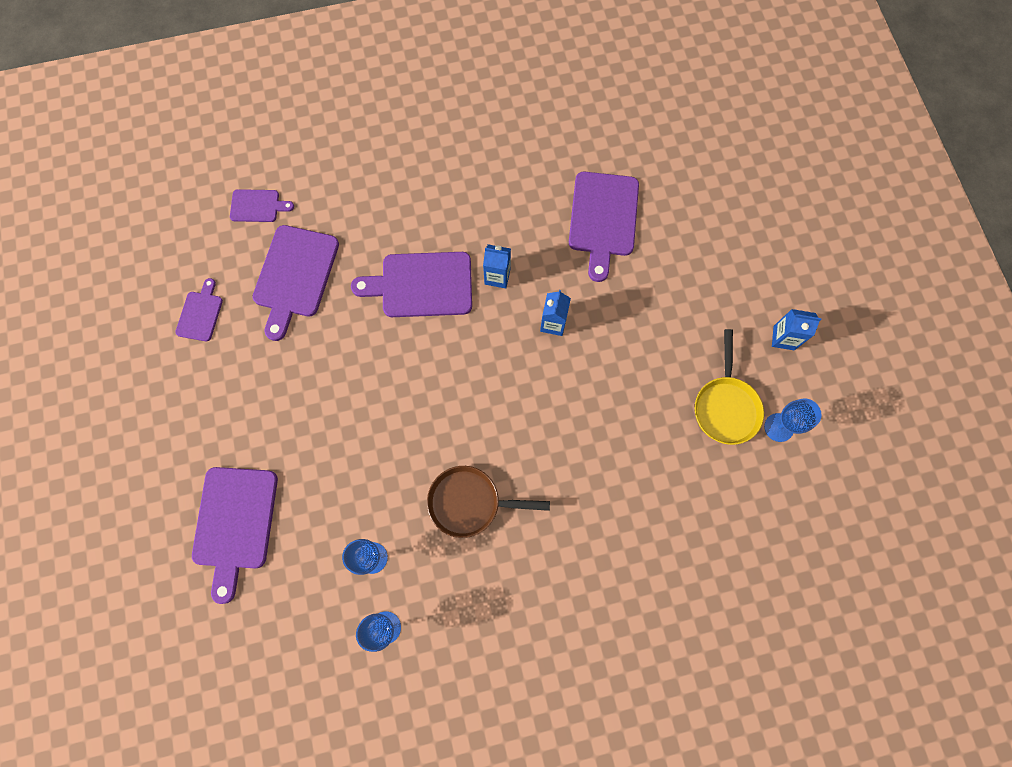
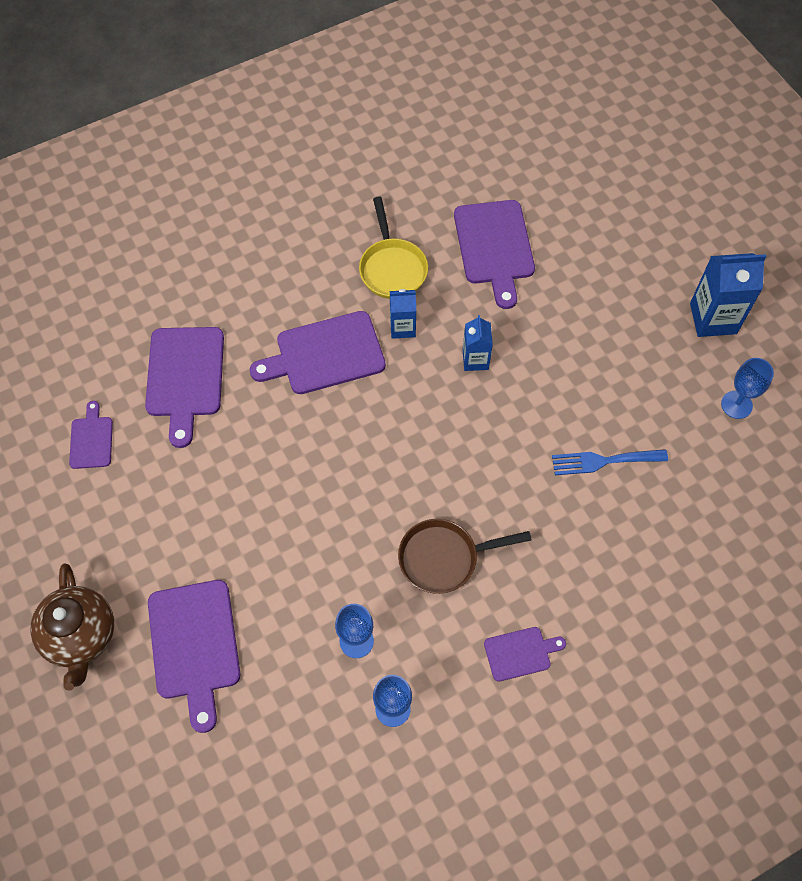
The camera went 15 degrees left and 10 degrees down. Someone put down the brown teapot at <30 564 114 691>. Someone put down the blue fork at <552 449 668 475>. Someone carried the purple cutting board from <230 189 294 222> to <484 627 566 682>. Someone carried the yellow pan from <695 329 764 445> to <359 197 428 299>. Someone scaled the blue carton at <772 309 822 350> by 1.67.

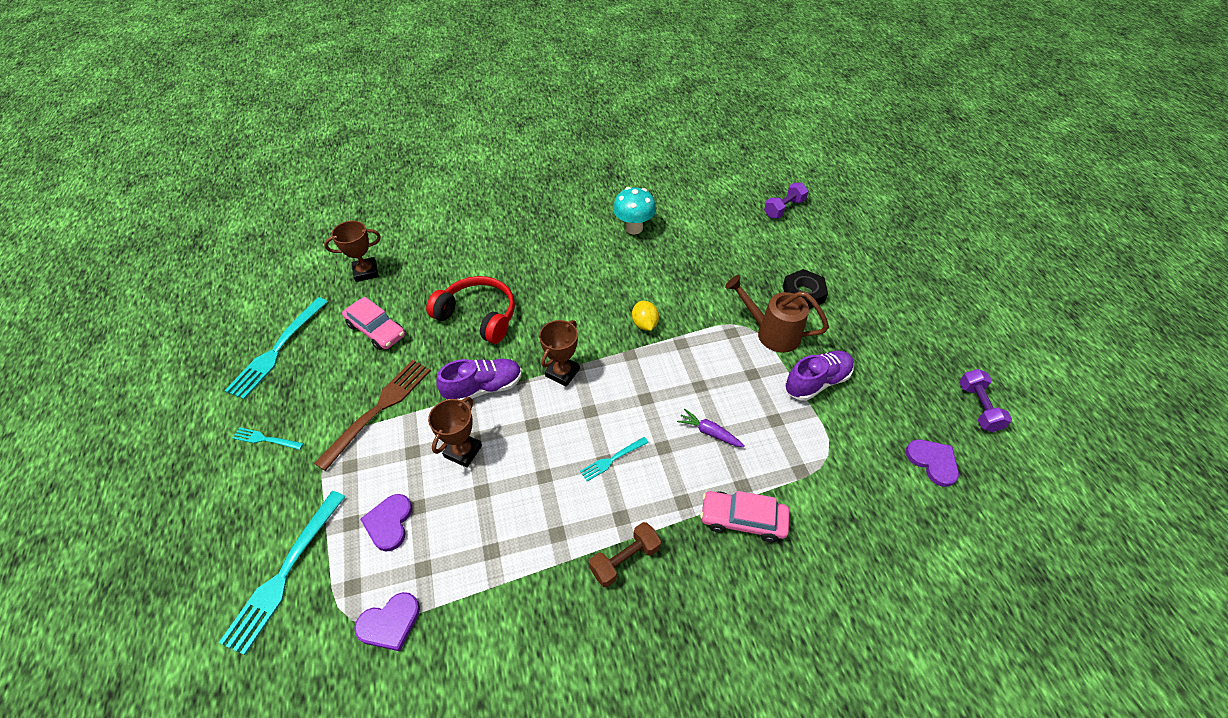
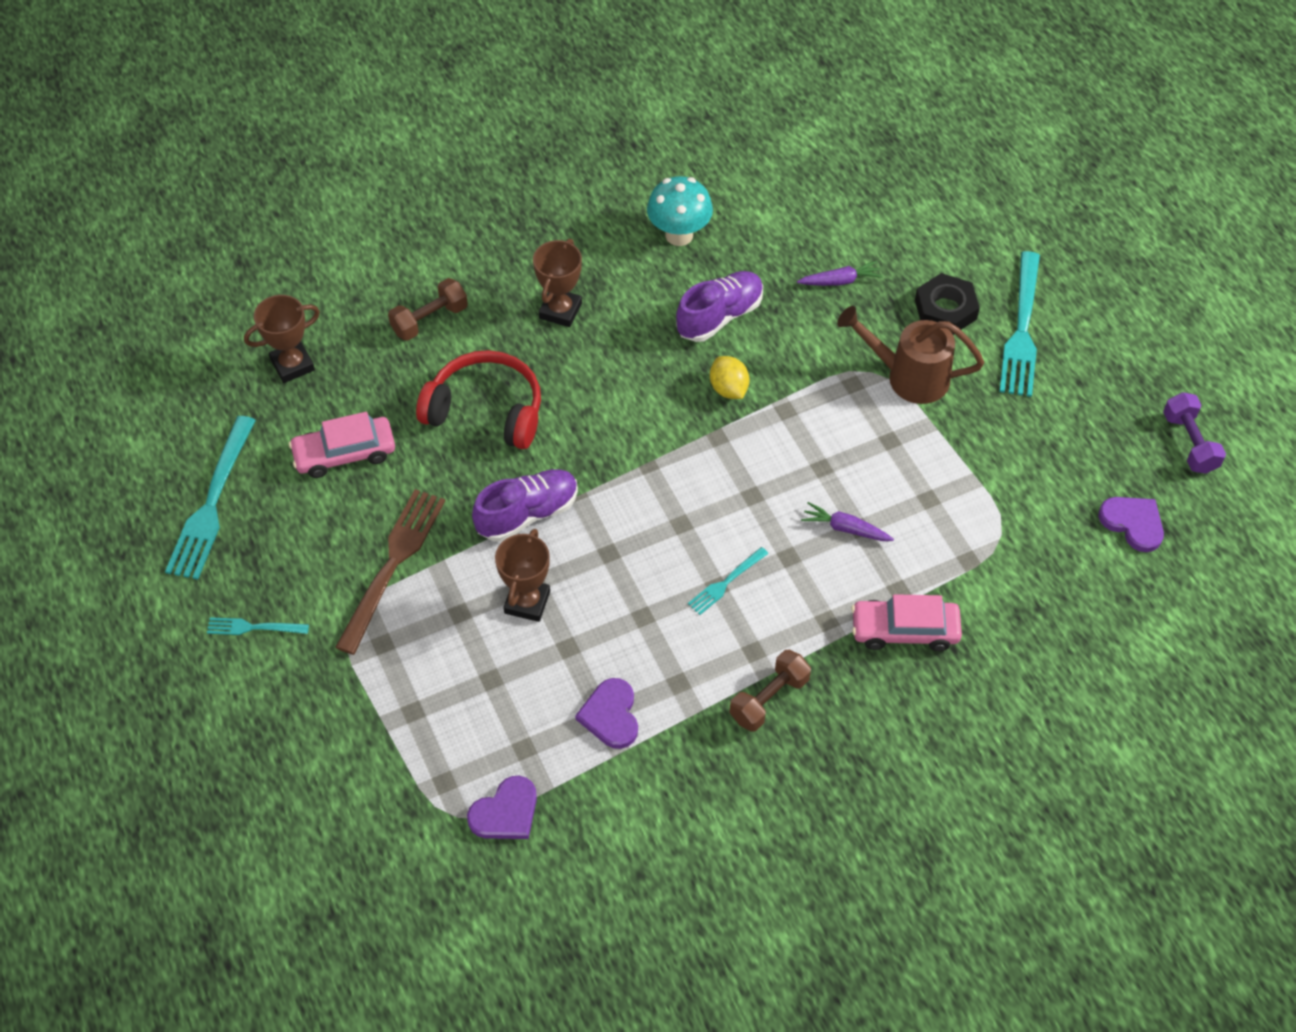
The camera went 10 degrees left and 5 degrees up. Someone took away the purple dumbbell at <764 183 808 218>. Someone put down the brown dumbbell at <388 278 468 341>. Someone put down the purple carrot at <797 261 883 286>. Someone carried the turquoise fork from <219 491 346 655> to <999 251 1040 397>. Someone carried the purple heart from <360 494 412 552> to <575 678 638 749>. Someone carried the brown trophy from <539 320 580 387> to <533 239 582 327>. Someone carried the purple shoe from <785 351 854 401> to <676 271 763 342>. Someone rotated the pink car at <342 297 405 350> by 135 degrees clockwise.

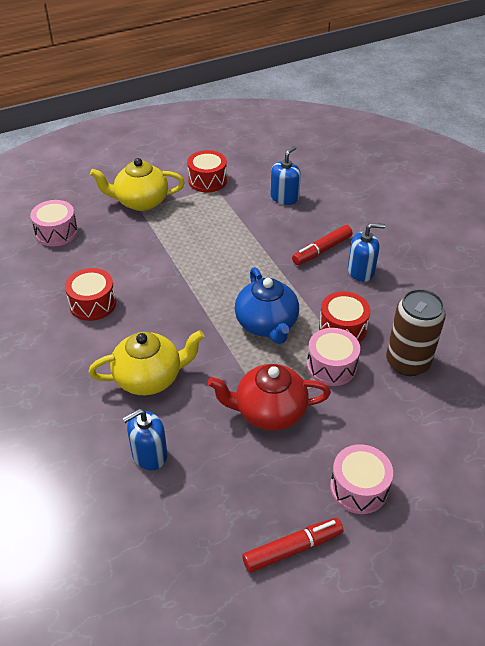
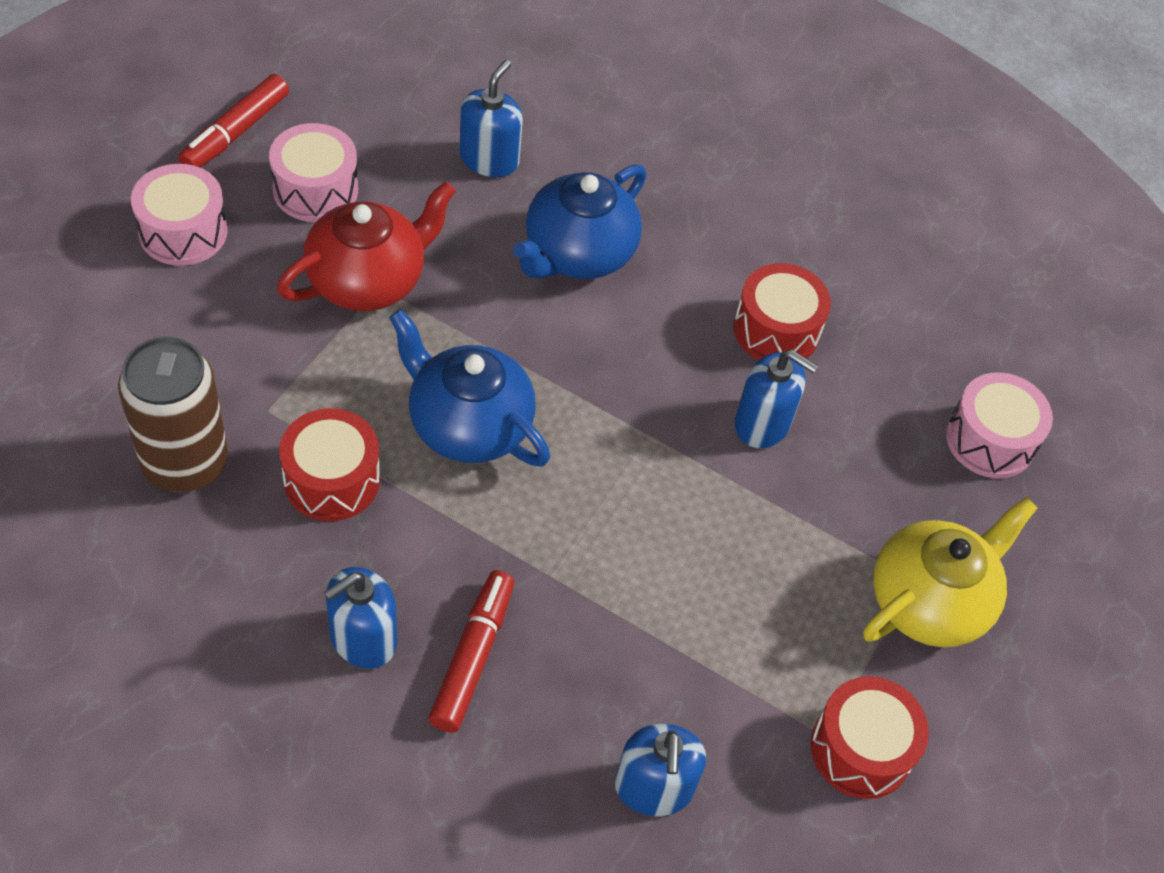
The camera went 140 degrees right and 10 degrees up. Someone put down the blue soap dispenser at <735 350 818 448>. Someone carried the pink drum from <307 328 360 386> to <269 123 358 222>. Someone repainted the yellow teapot at <89 330 204 395>, which became the blue teapot at <513 164 647 279>.

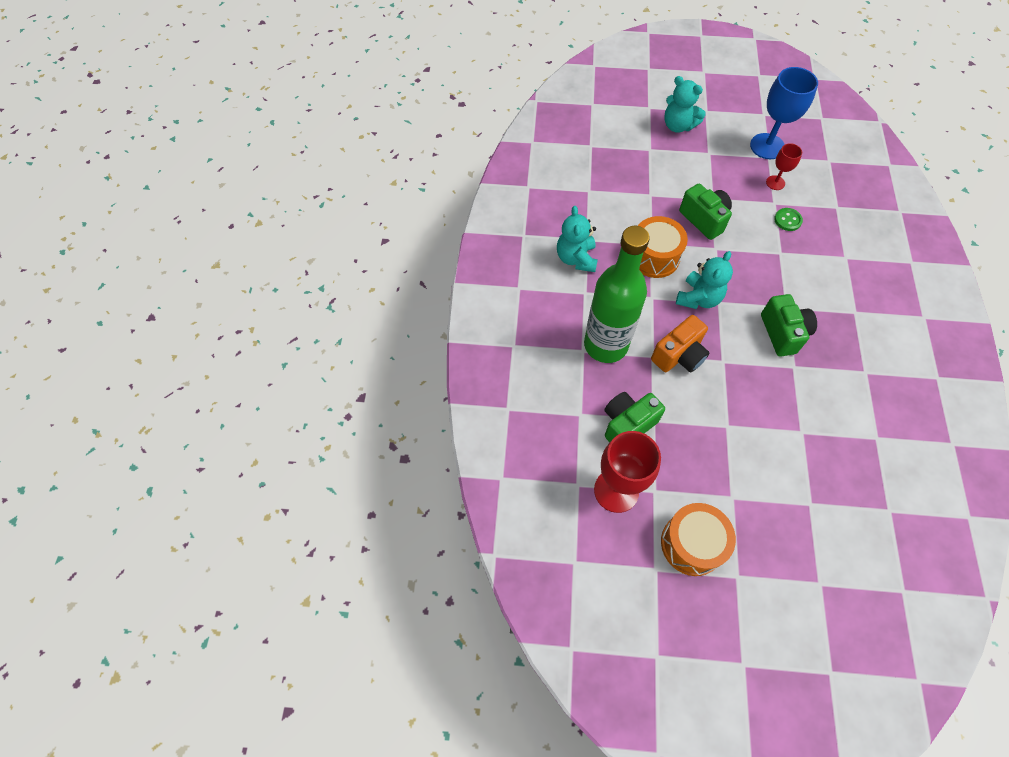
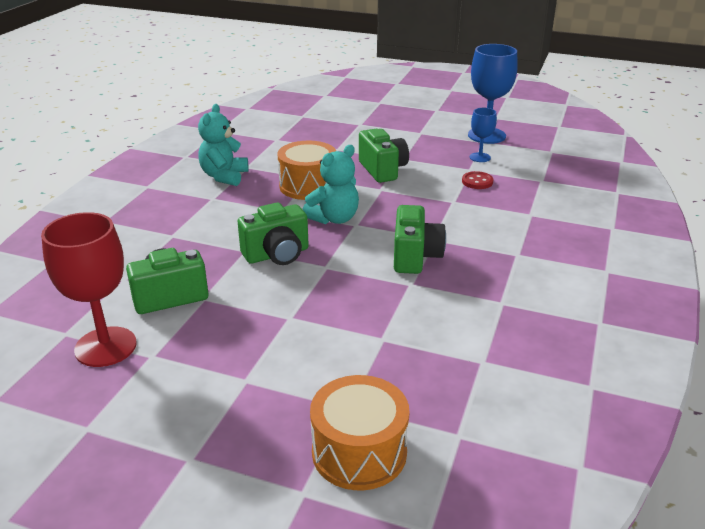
The camera went 15 degrees right and 30 degrees down. Someone took away the green bottle at <584 226 650 363>. Someone took away the turquoise teddy bear at <664 76 706 133>. Someone carried the orange drum from <661 503 736 576> to <310 375 409 490>. Someone repainted the orange camera at <651 315 709 372>, which became the green camera at <238 203 309 265>. Someone repainted the red goblet at <766 143 802 190>, which became the blue goblet at <470 108 497 162>. Someone repainted the green button at <774 208 803 231>, which became the red button at <462 171 494 189>.

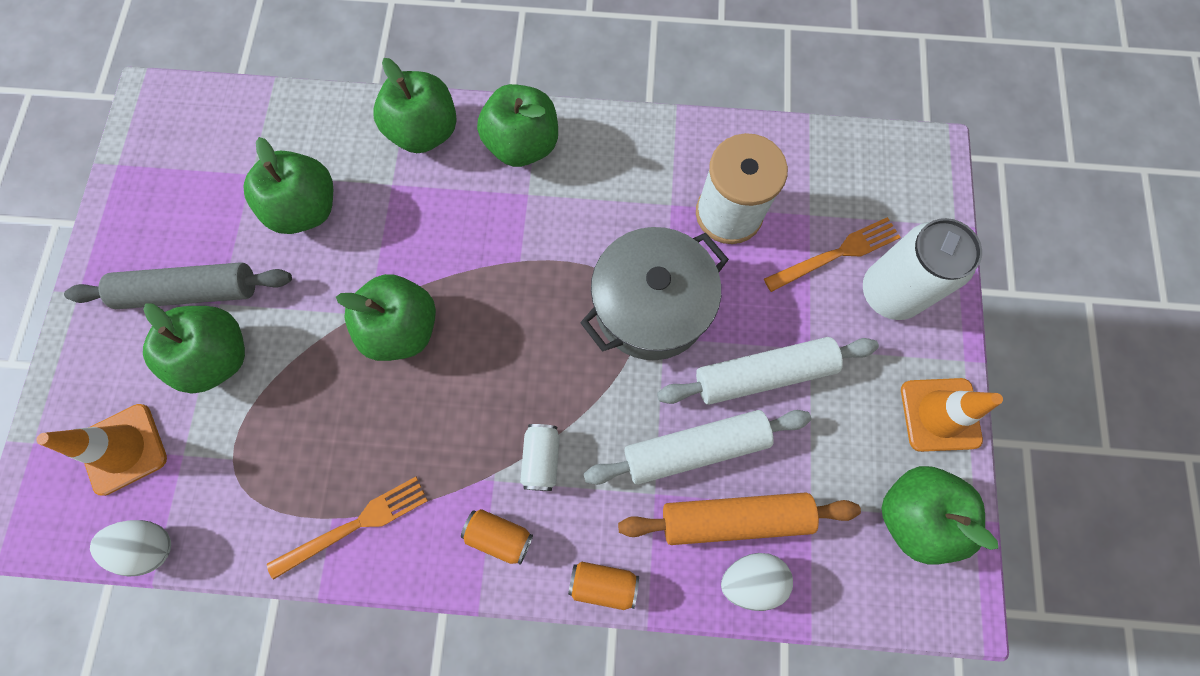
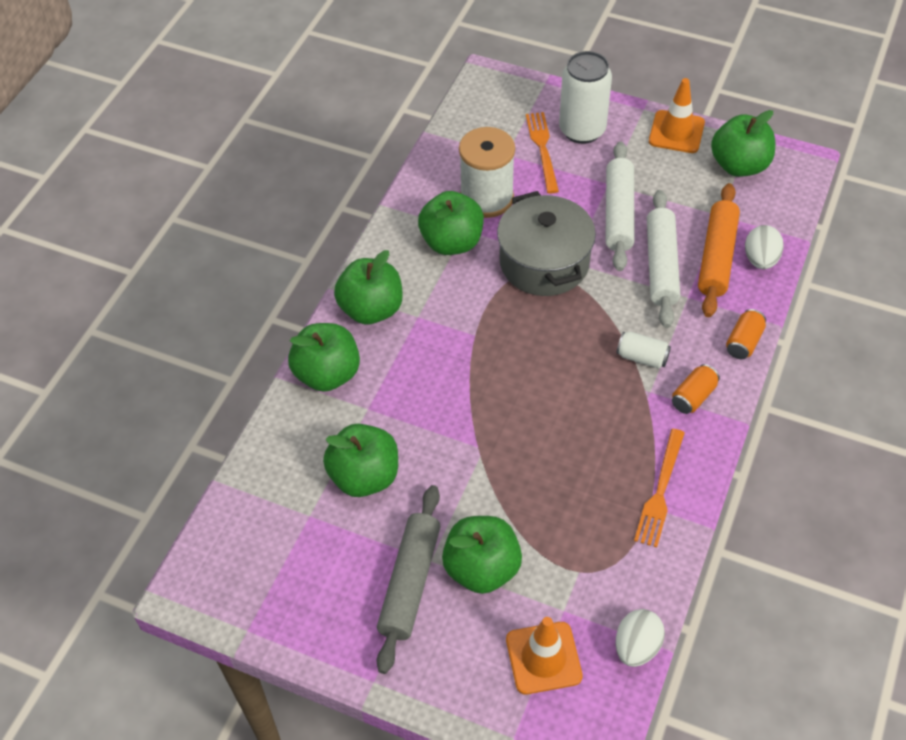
The camera went 70 degrees left and 20 degrees down. Someone carried the green apple from <336 274 436 361> to <418 191 484 255>. Someone rotated the orange fork at <267 477 428 580> by 150 degrees counterclockwise.

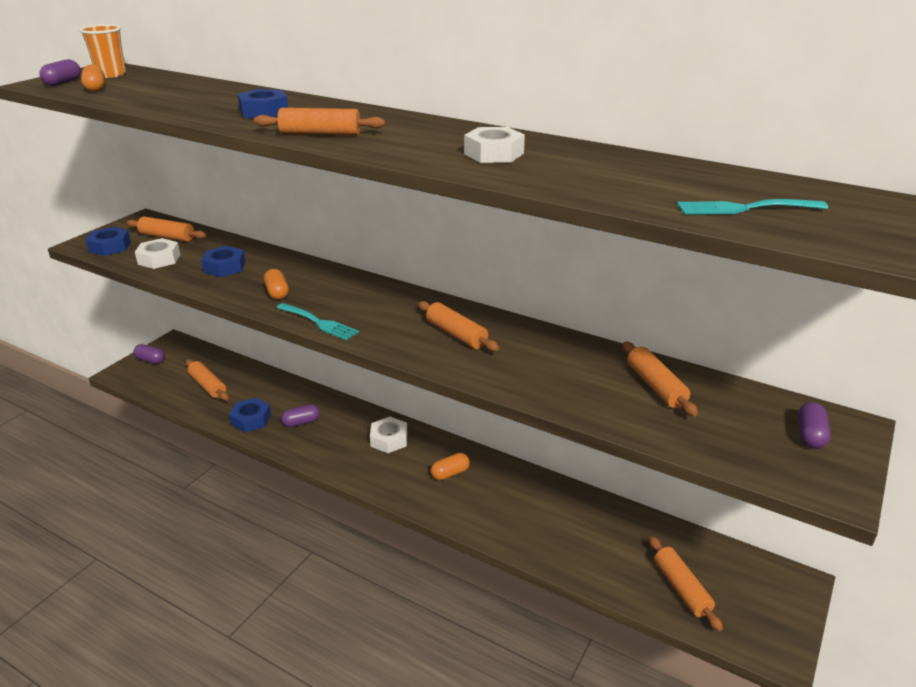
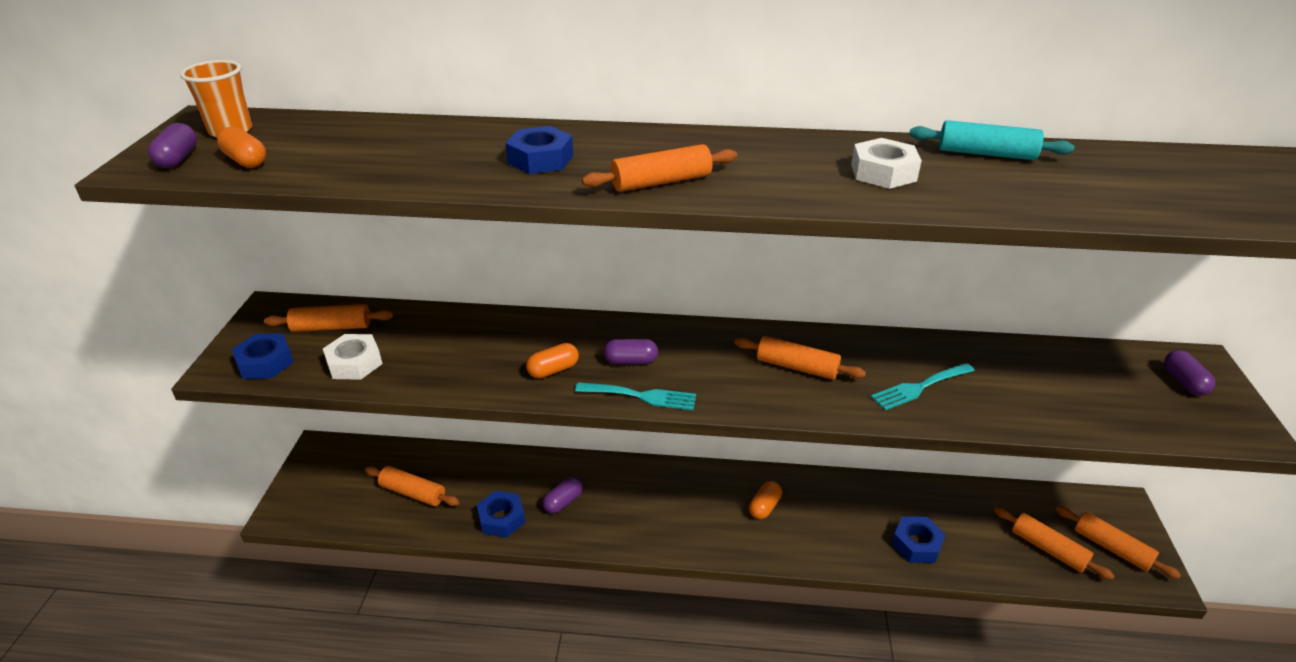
The camera went 25 degrees left and 5 degrees up. Someone took away the white nut at <370 417 408 453>. Someone put down the turquoise rolling pin at <909 120 1074 160>. Someone carried the purple capsule from <133 344 165 364> to <604 339 658 365>. Someone carried the blue nut from <201 246 245 277> to <892 516 946 563>. Someone carried the orange rolling pin from <623 341 698 416> to <1056 506 1181 579>. Someone carried the turquoise fork from <677 199 828 215> to <871 363 975 410>. Someone rotated the orange capsule at <264 269 289 300> by 75 degrees counterclockwise.

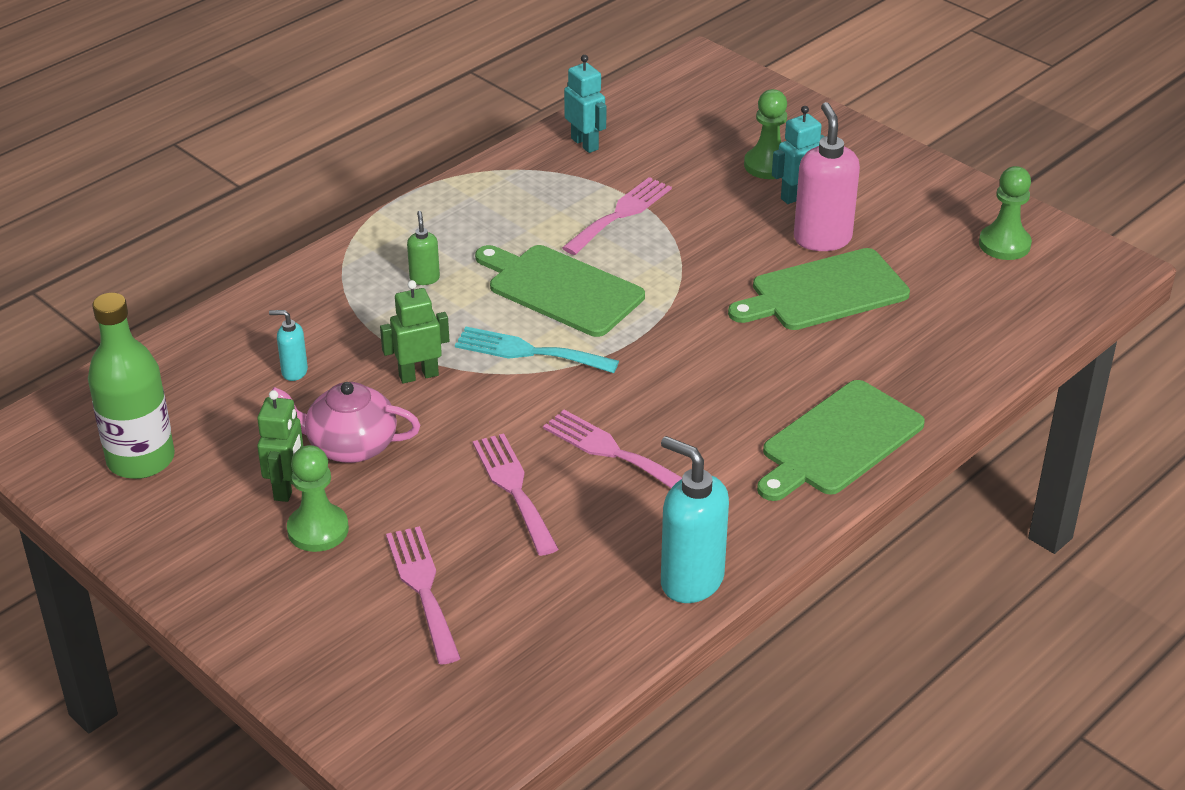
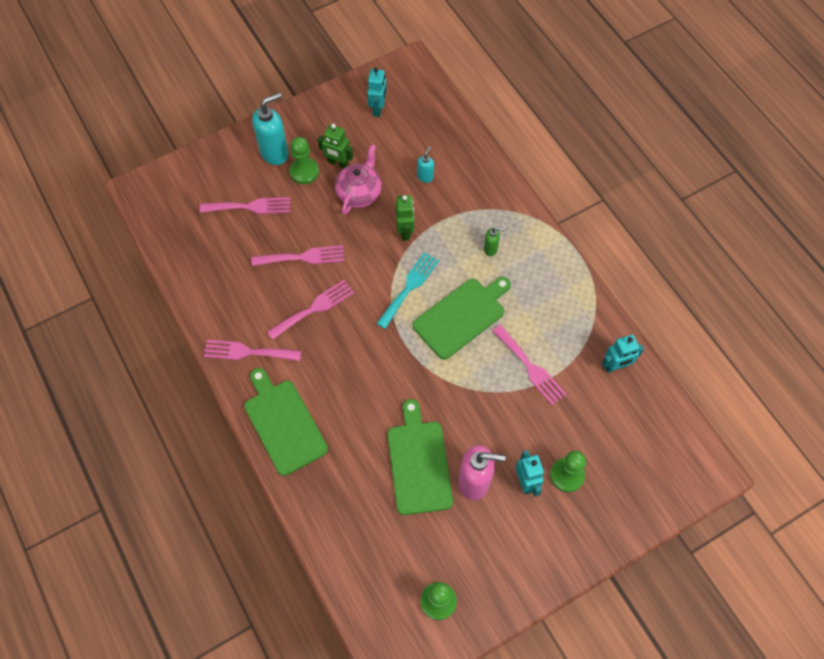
The camera went 105 degrees right and 25 degrees up. Someone put down the pink fork at <203 340 301 361>. Someone carried the turquoise soap dispenser from <661 436 729 603> to <252 92 289 165>. Someone swapped the green bottle at <88 293 175 479> for the turquoise robot at <367 67 387 117>.

